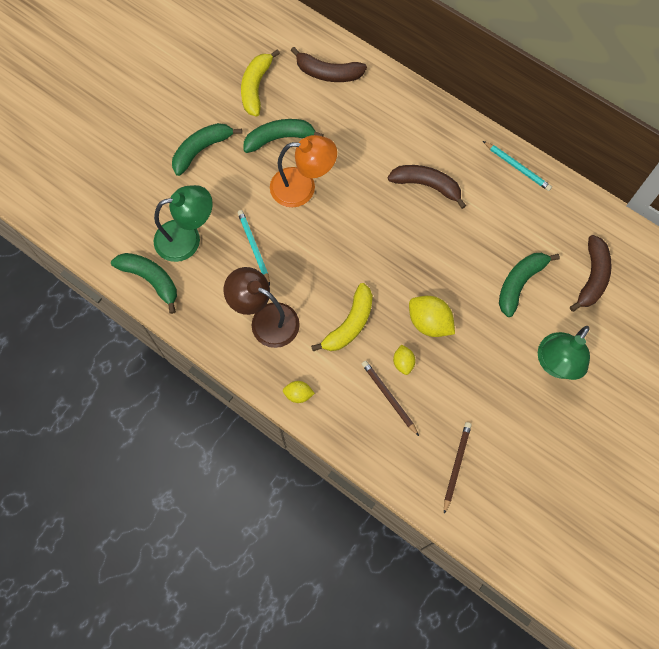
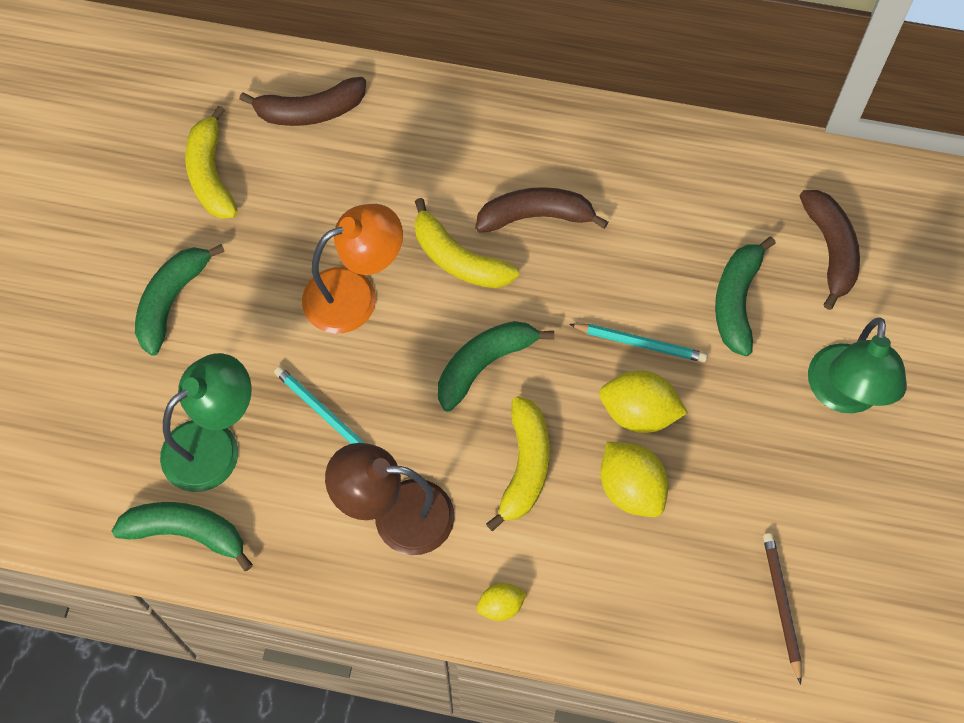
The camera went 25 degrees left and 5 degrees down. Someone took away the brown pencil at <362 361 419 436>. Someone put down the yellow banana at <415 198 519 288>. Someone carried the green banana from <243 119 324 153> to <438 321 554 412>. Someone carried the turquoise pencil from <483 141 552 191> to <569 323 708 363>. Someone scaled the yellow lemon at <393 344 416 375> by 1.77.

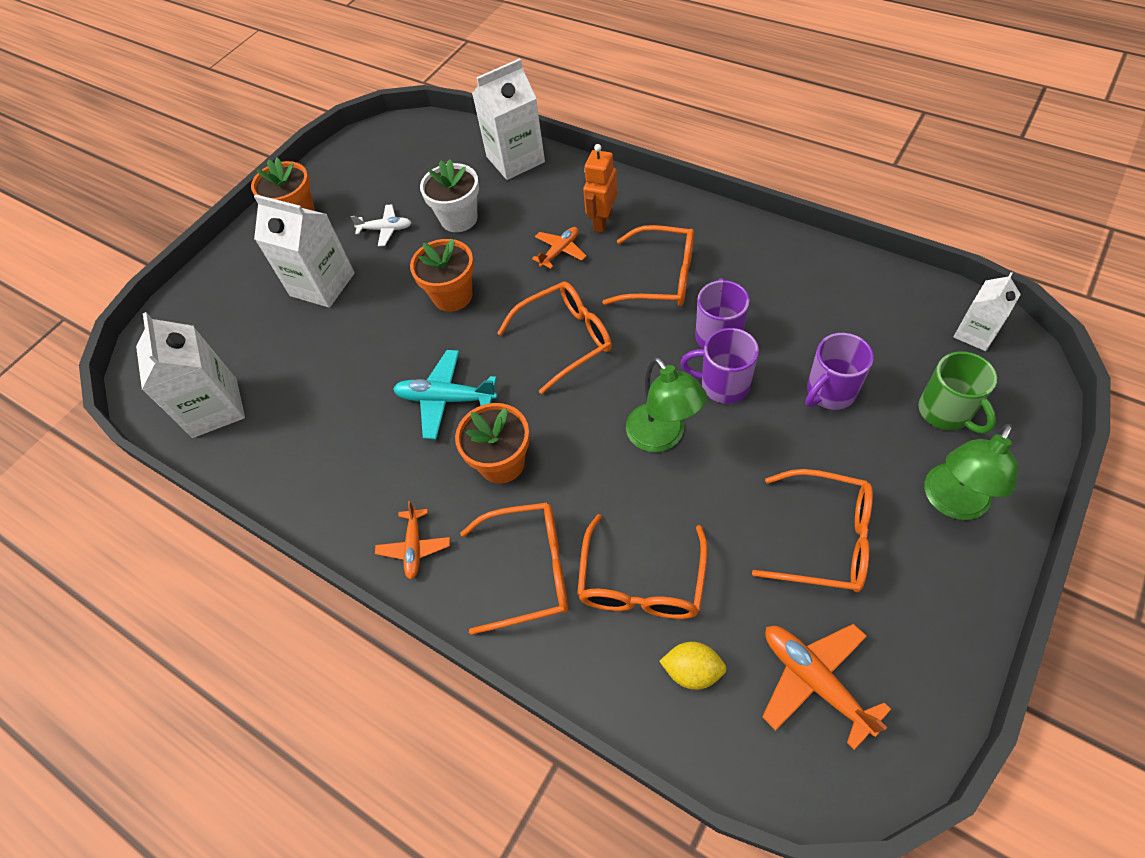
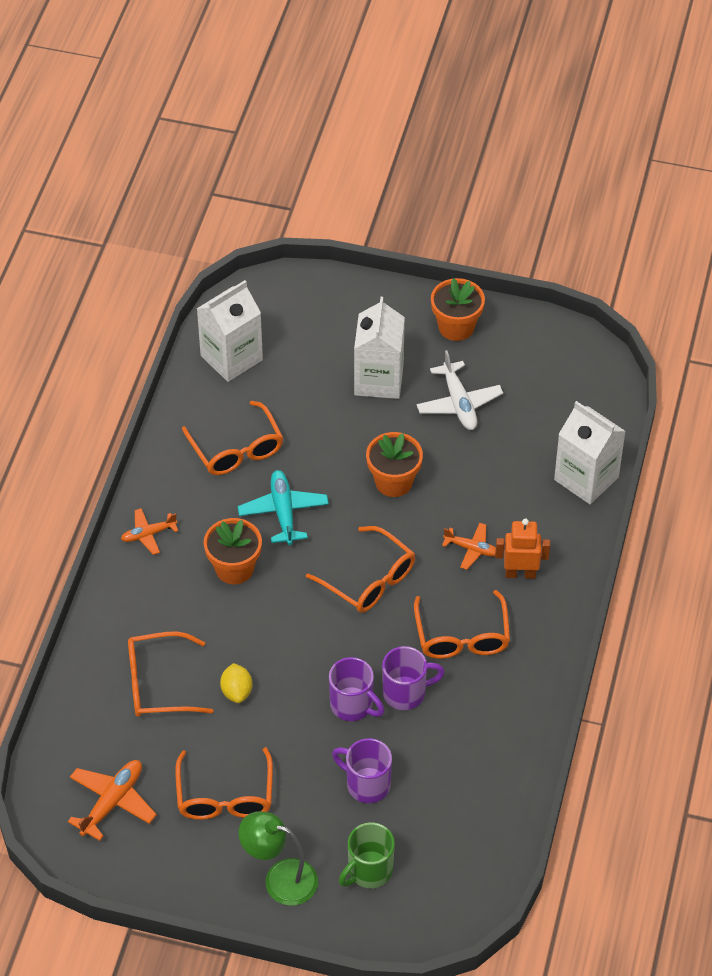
The camera went 65 degrees right and 5 degrees down. Someone took away the white flower pot at <420 159 479 232>. Someone took away the green lamp at <626 357 707 452>. Someone took away the white carton at <953 272 1021 351>. Someone carried the orange glasses from <460 502 568 635> to <182 401 283 475>. Someone carried the yellow lemon from <659 642 727 690> to <220 663 252 703>. Someone rotated the purple mug at <680 328 759 404> by 135 degrees clockwise. Someone scaled the white plane at <351 205 412 246> by 1.56.

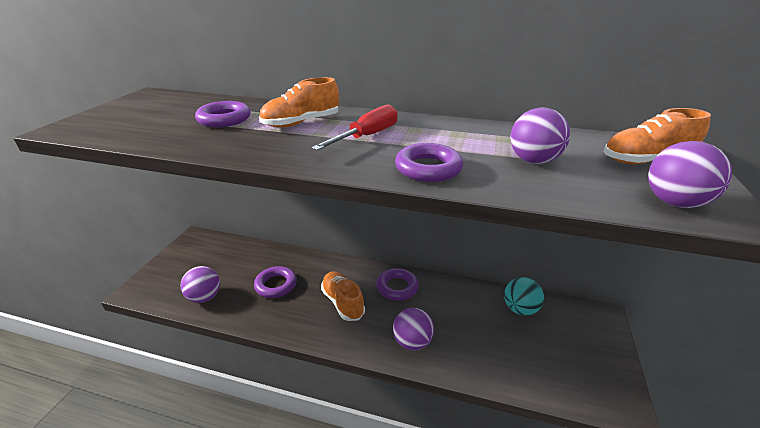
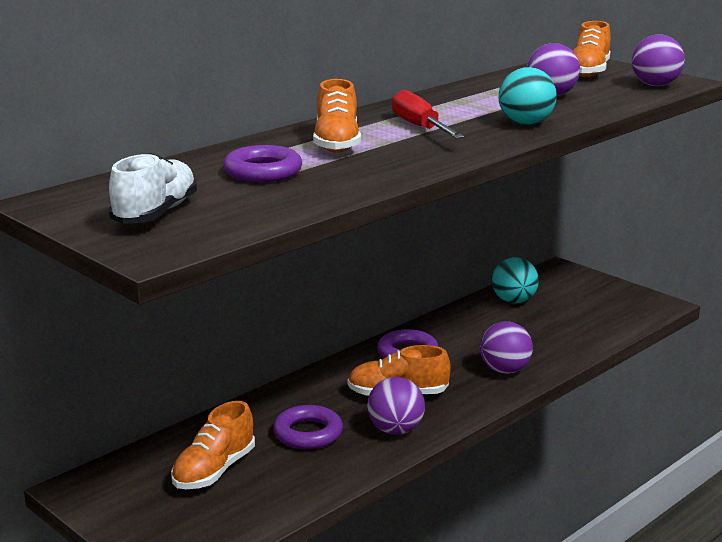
The camera went 60 degrees left and 10 degrees down. Someone put down the white shoe at <109 153 197 224>. Someone put down the orange shoe at <171 401 255 489>. Someone carried the purple ball from <180 266 220 303> to <367 377 425 435>. Someone swapped the purple ring at <395 143 463 182> for the turquoise ball at <498 67 557 125>.

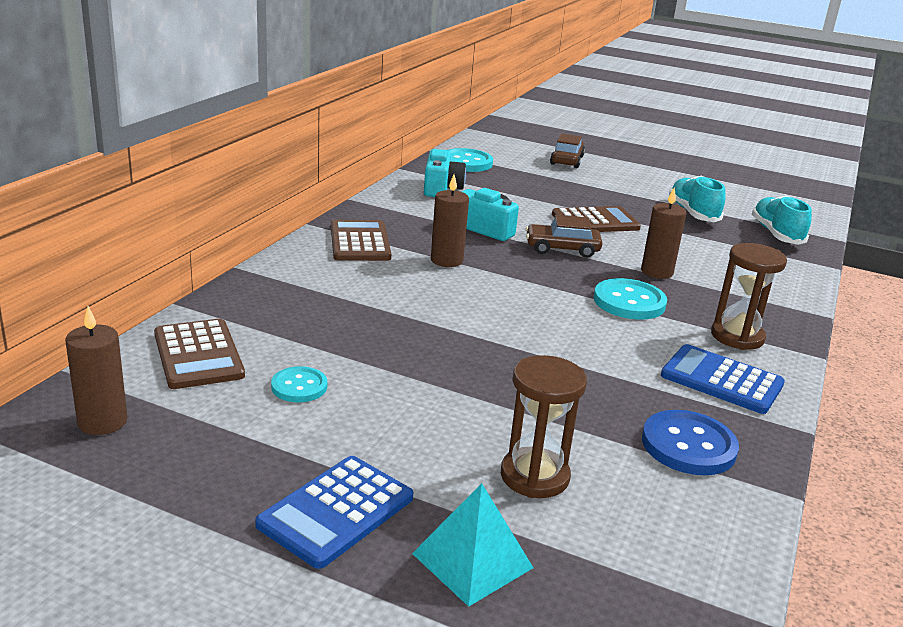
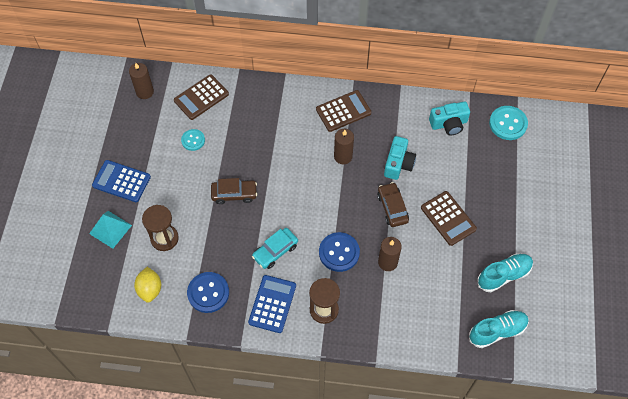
The camera went 75 degrees right and 35 degrees up. Someone put down the yellow lemon at <134 267 161 303>. Someone put down the turquoise car at <252 228 298 269>. Someone carried the brown car from <550 133 585 168> to <211 178 257 204>. Someone repainted the turquoise button at <594 278 667 319>, which became the blue button at <319 232 360 272>.

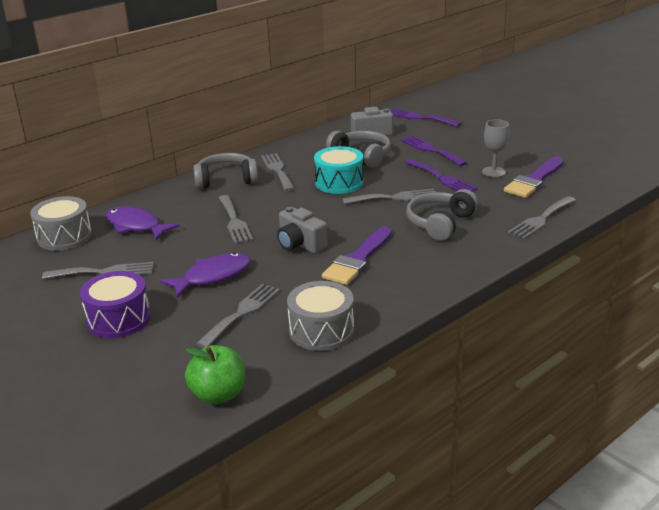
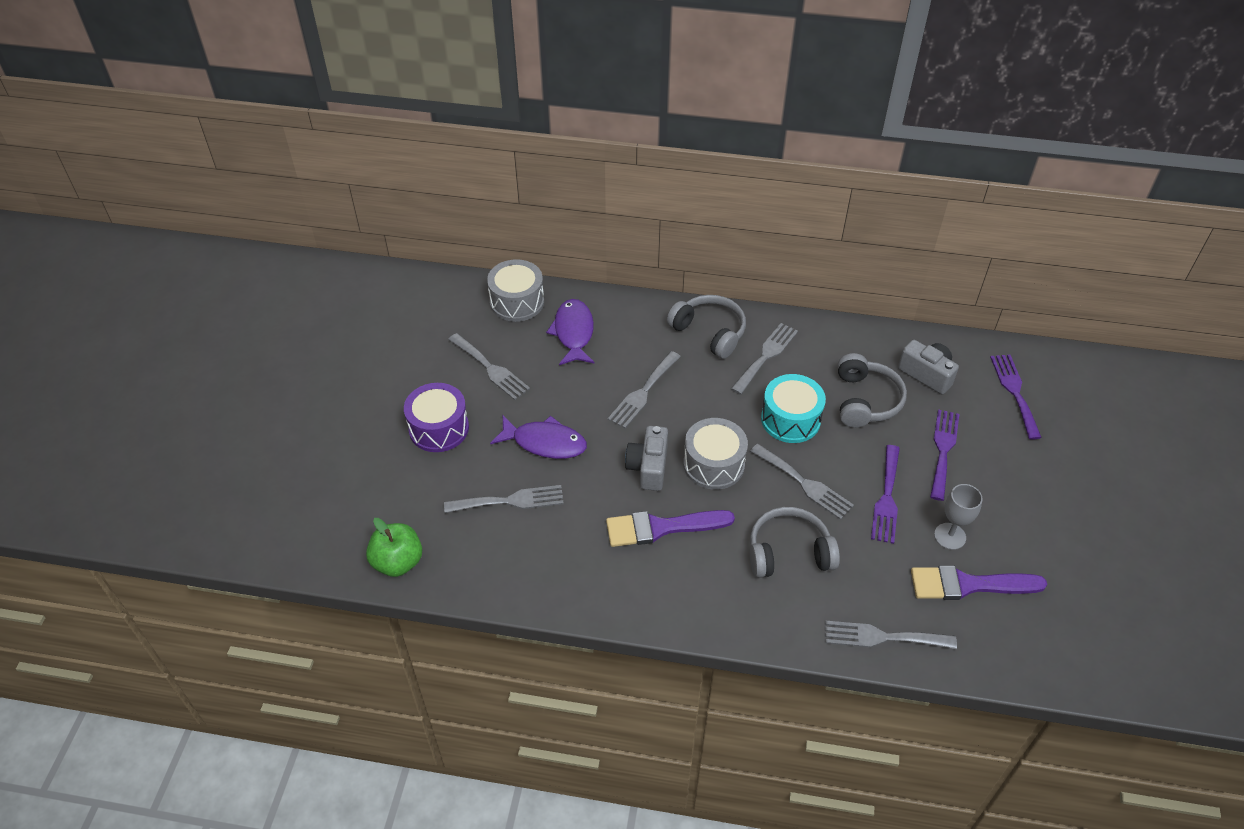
The camera went 50 degrees right and 20 degrees up. Someone carried the grey drum from <287 281 354 351> to <683 418 748 490>.

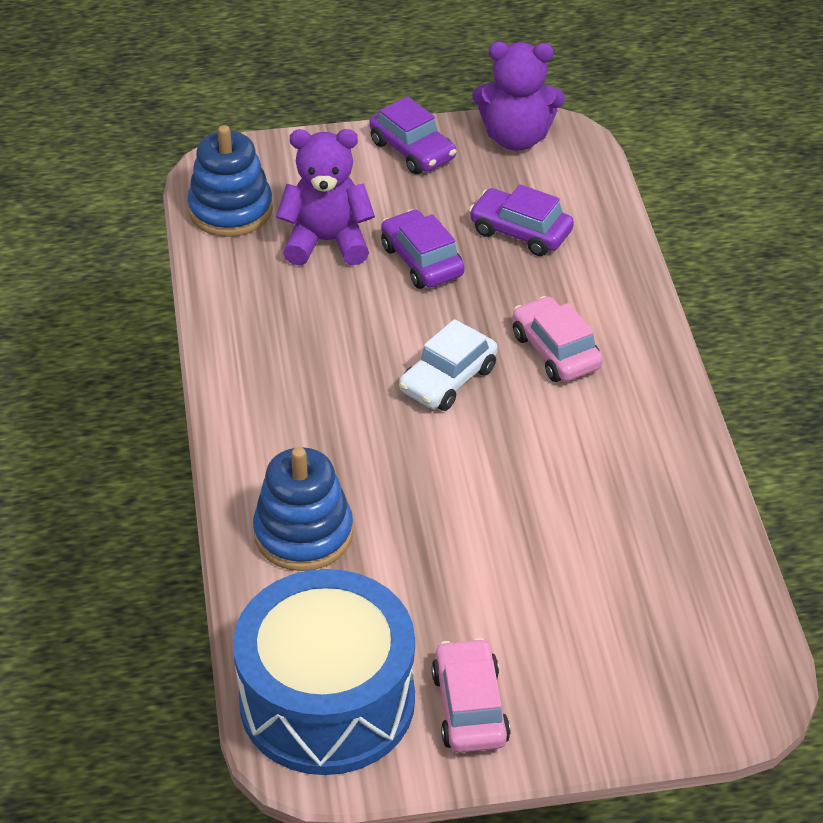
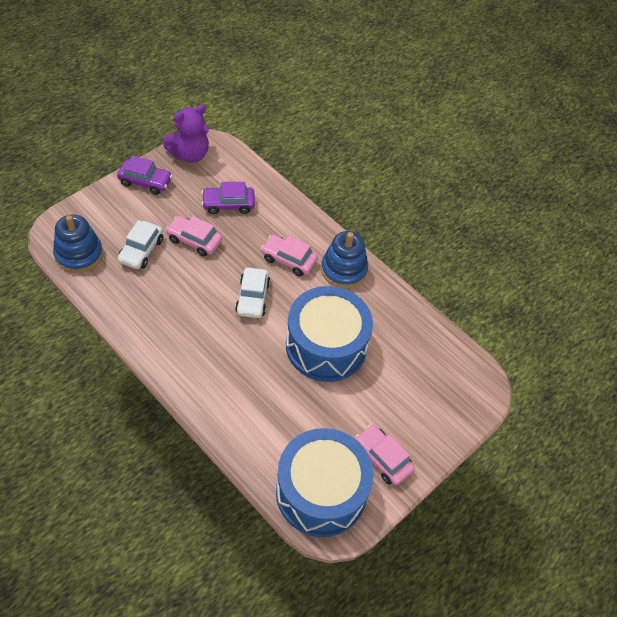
The camera went 40 degrees left and 10 degrees up. Someone put down the blue drum at <286 286 373 382>. Someone carried the blue stacking toy from <253 447 353 571> to <321 231 368 289>. Someone swapped the purple teddy bear at <276 129 375 266> for the white car at <117 220 163 269>. Someone repainted the purple car at <381 209 465 289>, which became the pink car at <166 216 222 257>.

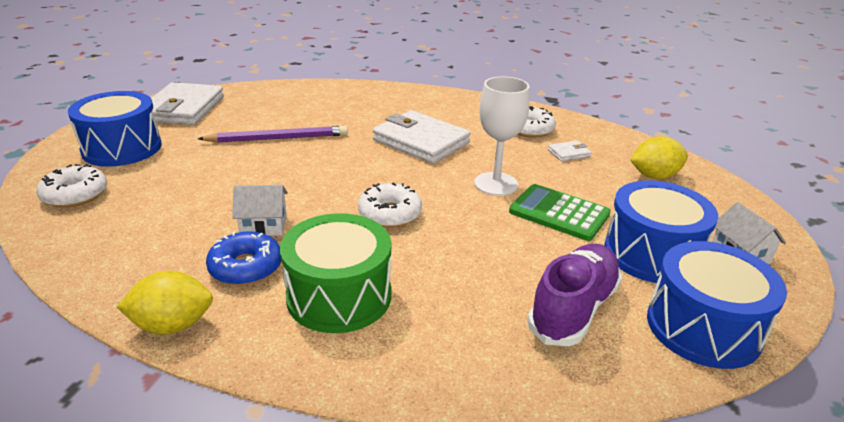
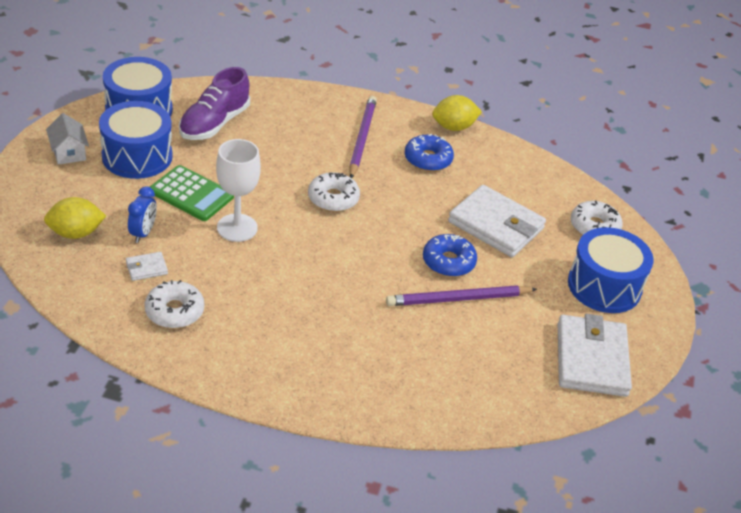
The camera went 175 degrees right and 10 degrees up. Someone took away the white house at <232 185 288 236>. Someone put down the blue clock at <128 186 157 243>. Someone put down the blue donut at <423 234 477 277>. Someone carried the white wallet from <373 110 471 164> to <448 185 546 257>. Someone swapped the green drum at <280 213 391 333> for the purple pencil at <349 96 377 178>.

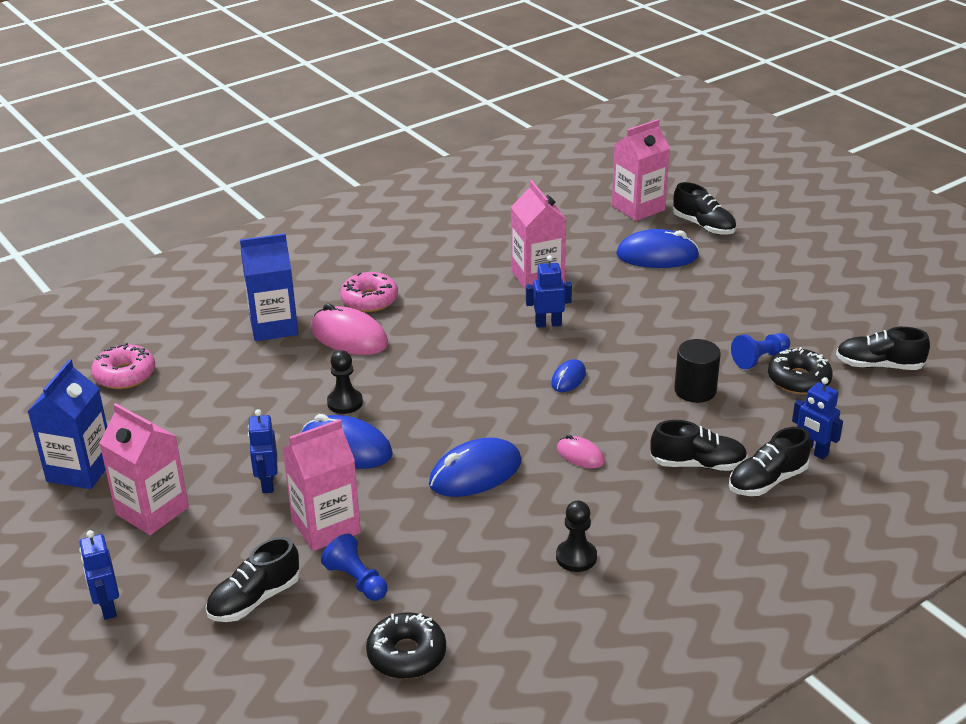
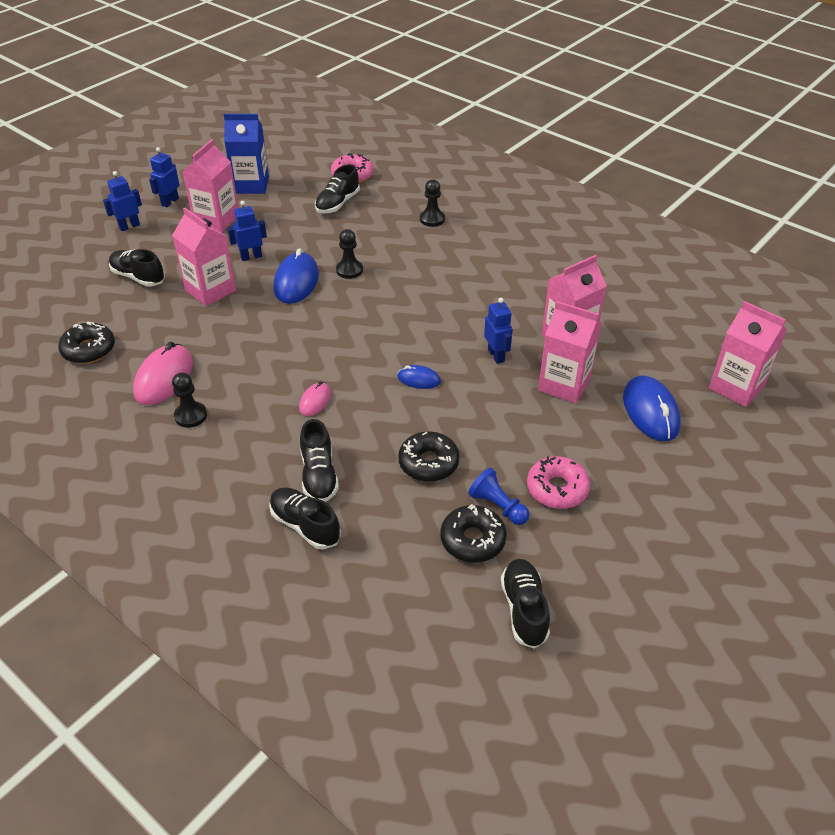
The camera went 75 degrees right and 10 degrees up. Someone took away the blue pawn at <321 534 388 601>. Someone took away the blue mouse at <429 437 521 497>. Someone put down the pink carton at <538 301 601 403>. Someone carried the pink mouse from <311 303 388 355> to <133 342 193 405>. Someone carried the pink donut from <340 272 398 312> to <527 456 591 509>. Someone carried the black shoe from <673 182 736 235> to <315 164 360 213>. Someone carried the blue robot from <792 377 843 460> to <149 147 180 207>. Someone swapped the blue carton at <240 233 298 341> for the black pawn at <420 179 445 227>. Someone swapped the black cylinder at <674 339 721 403> for the black donut at <398 431 460 482>.

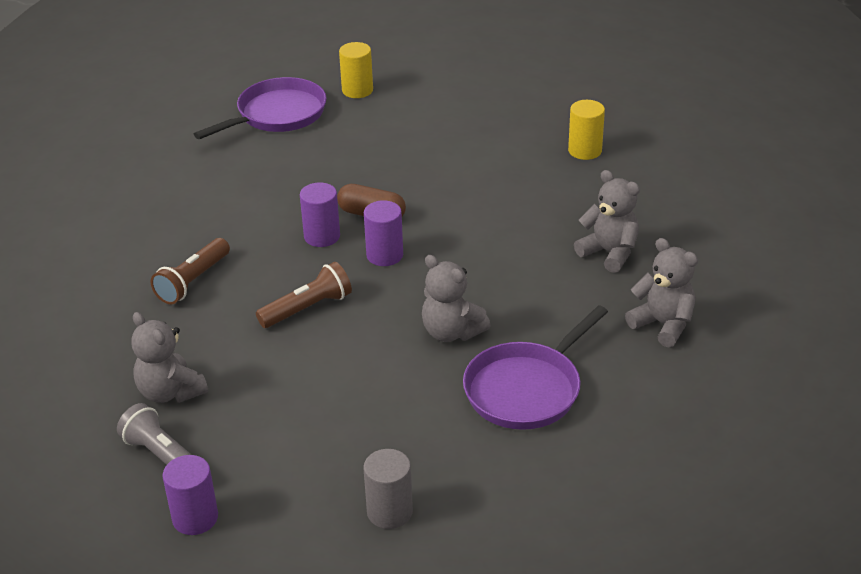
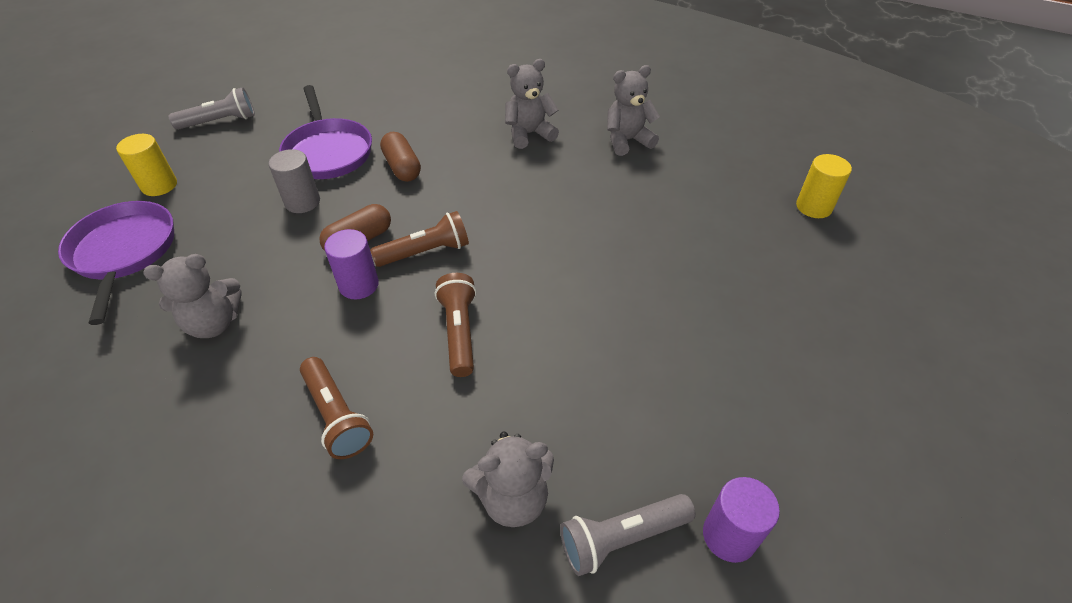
The camera went 65 degrees left and 10 degrees up. Someone put down the grey flashlight at <169 87 255 130>. Someone put down the brown capsule at <380 132 421 182>. Someone carried the grey cylinder from <363 449 413 529> to <269 149 320 213>. Someone carried the grey teddy bear from <422 255 491 342> to <144 254 242 338>. Someone carried the purple pan from <463 305 608 430> to <279 85 372 179>. Someone carried the yellow cylinder from <568 100 605 160> to <796 154 852 218>. Someone swapped the purple cylinder at <364 200 403 266> for the brown flashlight at <370 211 469 267>.

